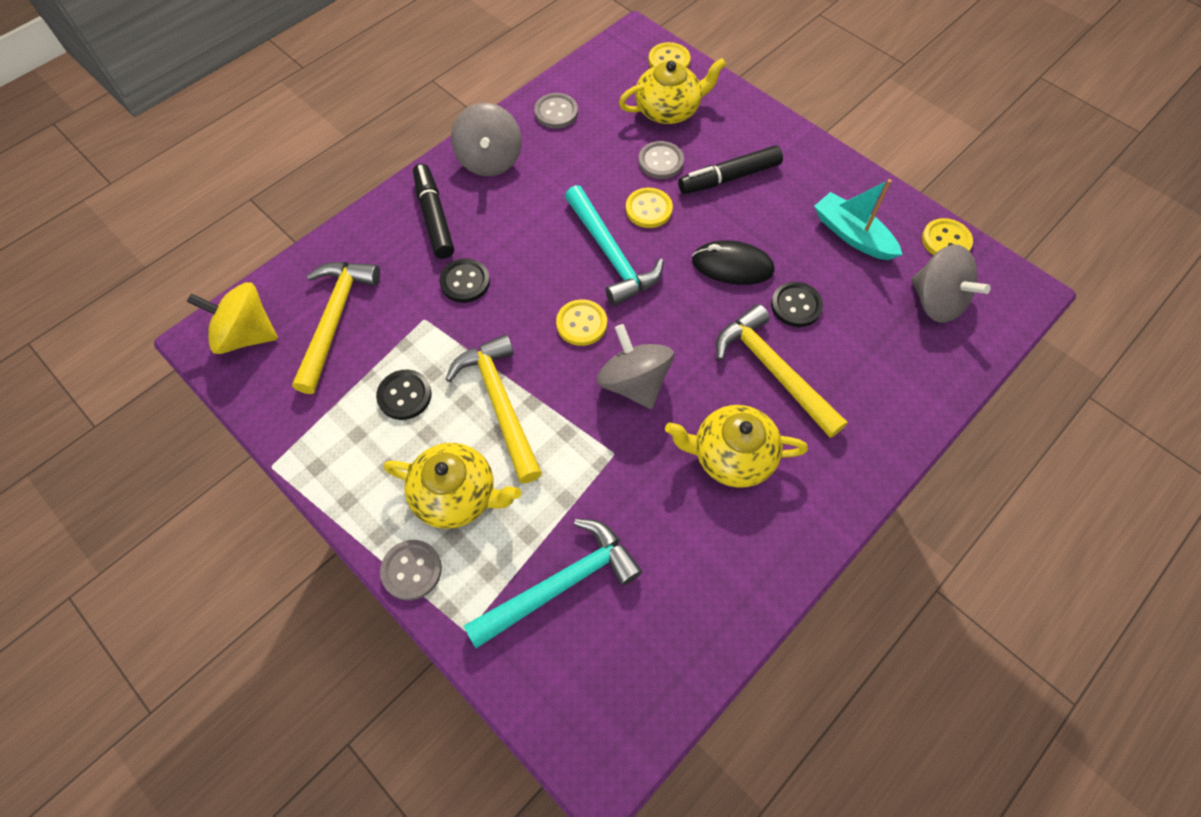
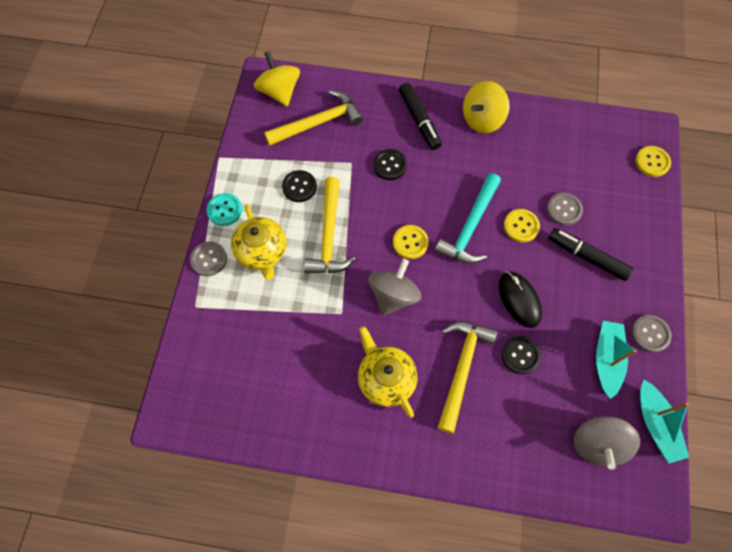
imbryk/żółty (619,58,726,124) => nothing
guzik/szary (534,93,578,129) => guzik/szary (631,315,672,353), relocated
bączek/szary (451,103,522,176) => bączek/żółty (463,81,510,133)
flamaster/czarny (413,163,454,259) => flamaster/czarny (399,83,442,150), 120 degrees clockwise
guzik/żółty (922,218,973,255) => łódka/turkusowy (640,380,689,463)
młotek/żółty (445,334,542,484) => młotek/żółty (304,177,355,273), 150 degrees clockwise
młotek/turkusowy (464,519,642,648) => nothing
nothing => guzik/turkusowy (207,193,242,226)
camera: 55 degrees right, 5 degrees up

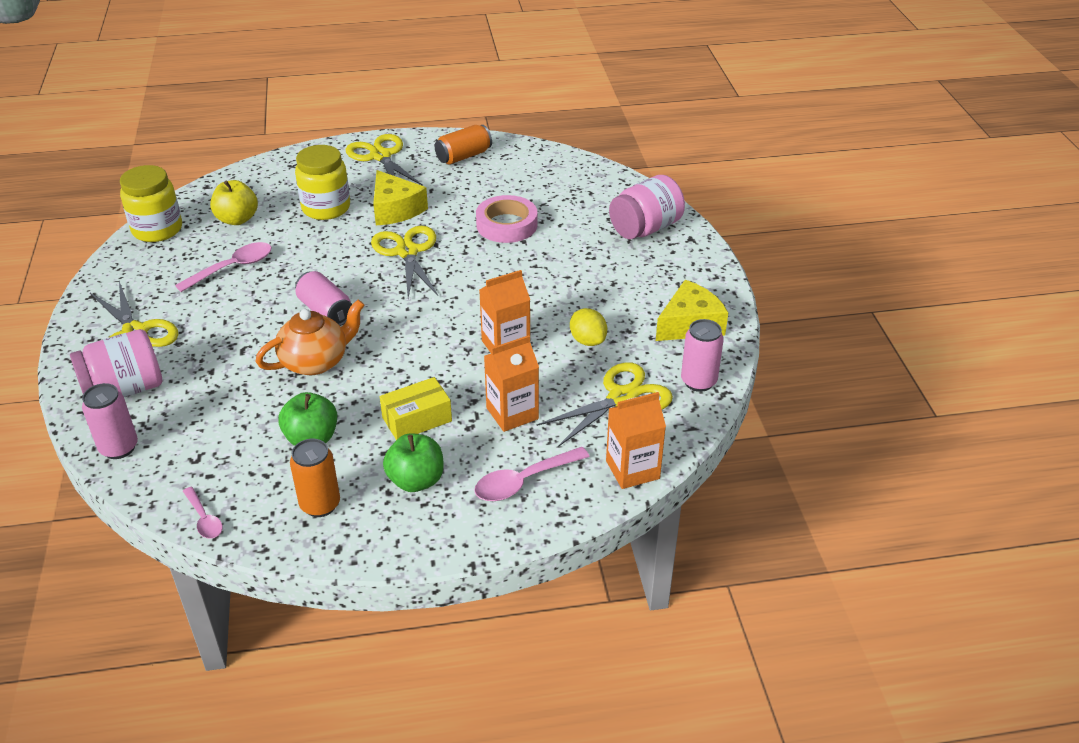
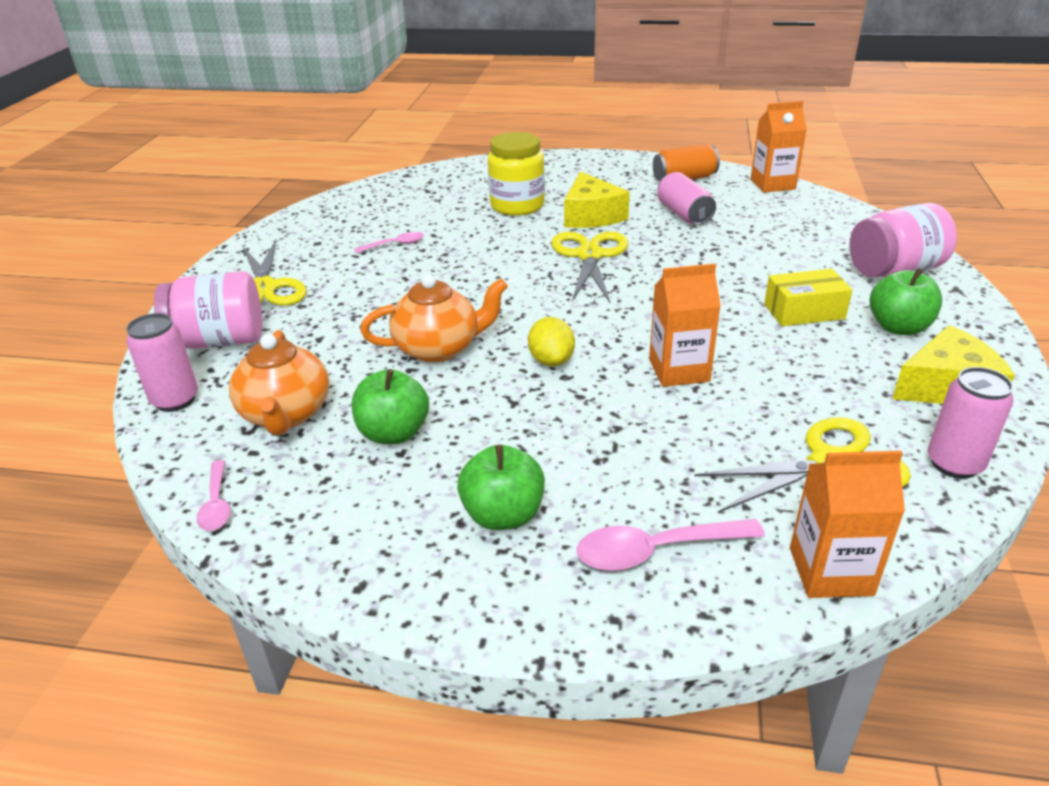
nożyczki/żółty (346,134,423,186) => nothing
słoik/żółty (120,165,182,242) => nothing
jabłko/żółty (210,180,258,225) => nothing
taśma klejąca/różowy (476,195,537,243) => nothing
łyżka/różowy (175,242,272,292) => łyżka/różowy (354,232,424,253), x0.61
puszka/różowy (295,271,352,326) => puszka/różowy (657,172,716,225), relocated
cytryna/żółty (570,308,607,346) => cytryna/żółty (528,317,575,366), relocated
karton mleka/pomarańczowy (484,335,539,432) => karton mleka/pomarańczowy (751,101,807,193), relocated
pudełko/żółty (380,377,452,440) => pudełko/żółty (764,269,853,326), relocated
puszka/pomarańczowy (290,439,340,517) => nothing
nothing => jabłko/zielony (870,268,942,335)
nothing => imbryk/pomarańczowy (229,330,329,435)
camera: 20 degrees right, 5 degrees down

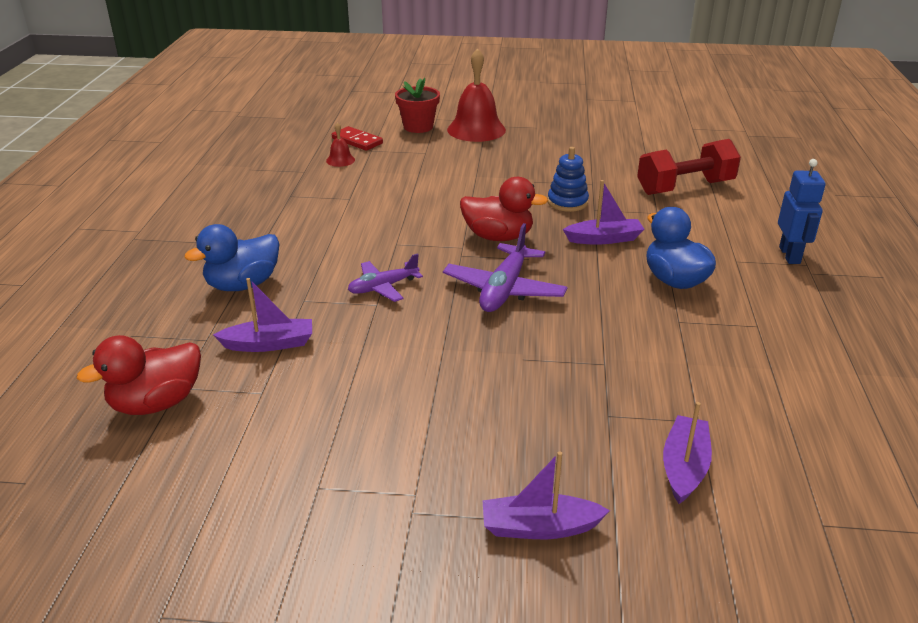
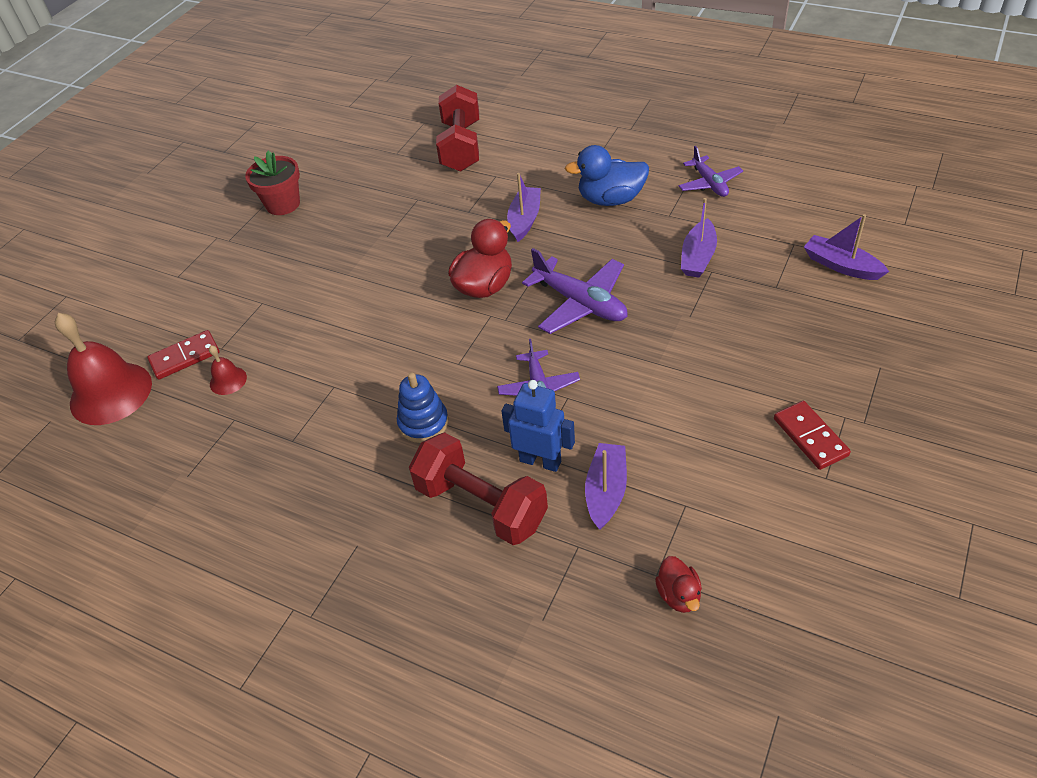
dzwonek/czerwony (447,48,506,142) => dzwonek/czerwony (55,313,152,425), relocated
doniczka/czerwony (395,78,440,133) => doniczka/czerwony (245,151,300,215), relocated
zabawka nakładanka/niebieski (548,147,589,212) => zabawka nakładanka/niebieski (397,372,449,443), relocated
robot/niebieski (778,159,826,264) => robot/niebieski (501,380,575,472), relocated
kaczka/niebieski (184,224,280,291) => hantel/czerwony (409,432,548,545)
kaczka/czerwony (77,335,201,415) => kaczka/czerwony (655,556,702,613), x0.55
łódka/fioletowy (482,451,610,539) => łódka/fioletowy (681,198,717,278), relocated
nothing => samolot/fioletowy (678,146,743,197)
nothing => kostka domina/czerwony (774,401,851,470)
camera: 65 degrees left, 15 degrees up

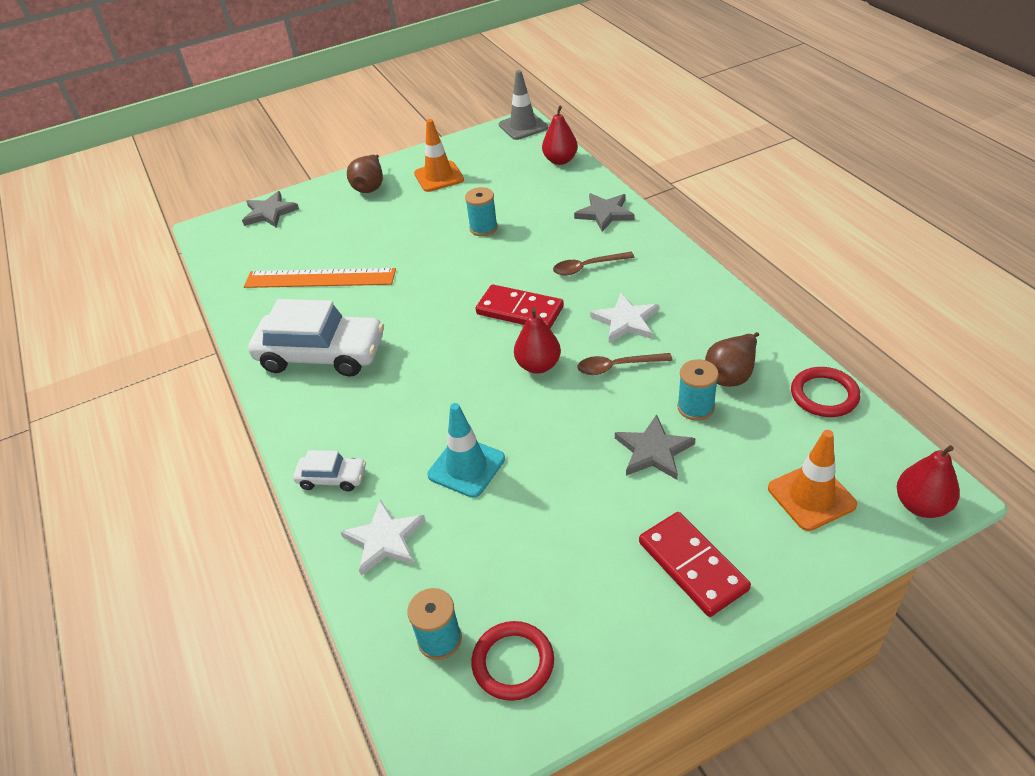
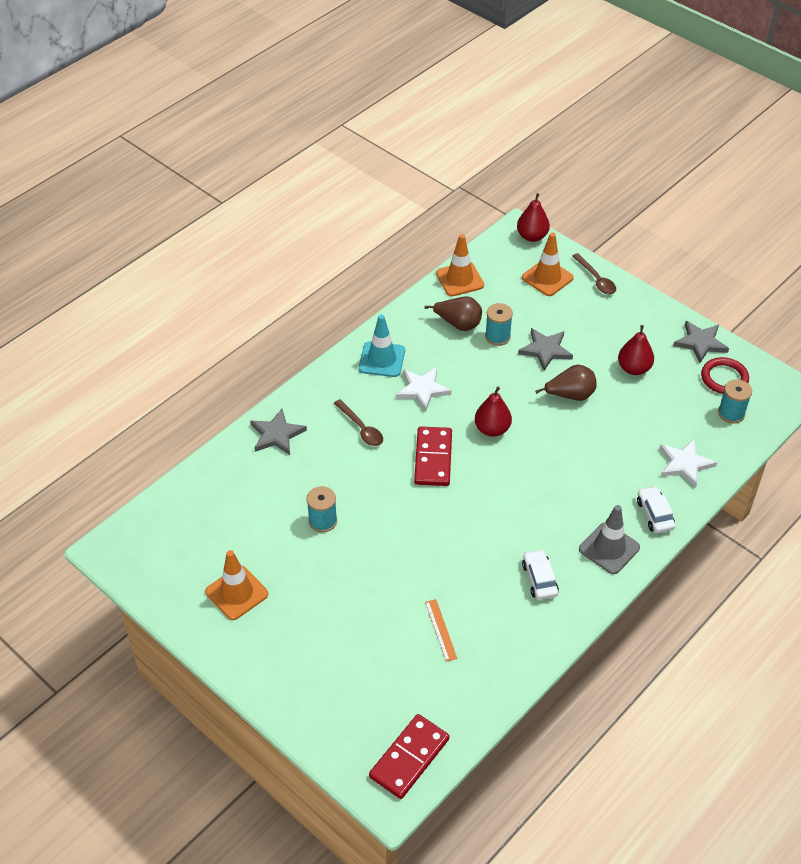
pachołek/szary (499,70,548,140) => pachołek/szary (579,505,640,574), relocated
gruszka/czerwony (542,106,578,165) => gruszka/czerwony (618,325,654,375), relocated
gruszka/brązowy (347,155,383,193) => gruszka/brązowy (535,365,597,401), relocated
gwiazda/szary (242,191,299,227) => gwiazda/szary (673,321,729,363), relocated
linijka/pomarańczowy (244,268,396,288) => linijka/pomarańczowy (425,599,457,662), x0.46
samochód/biały (248,299,384,377) => samochód/biały (522,549,559,600), x0.47
łyżka/brązowy (578,353,673,375) => łyżka/brązowy (572,253,616,294), relocated
pierścień/czerwony (791,367,860,417) => pachołek/pomarańczowy (436,234,484,296)
pachołek/turkusowy (427,403,505,498) => pachołek/turkusowy (359,314,405,377), relocated
kostka domina/czerwony (639,512,751,617) => kostka domina/czerwony (369,714,449,799), relocated
camera: 115 degrees left, 5 degrees up

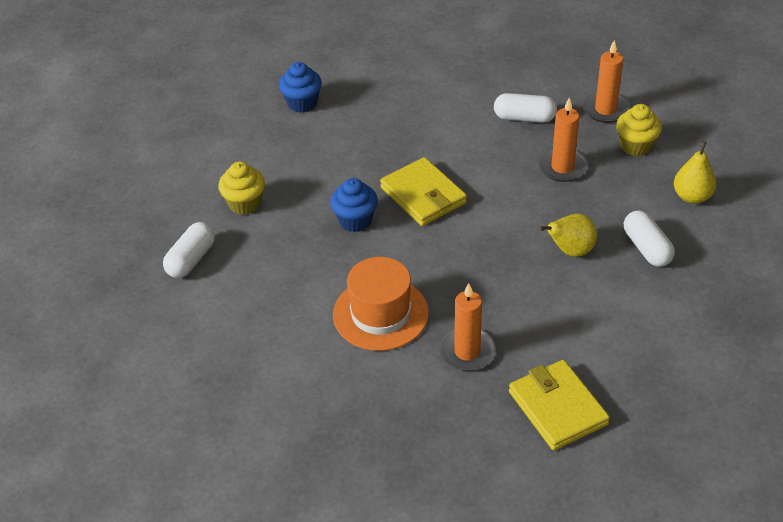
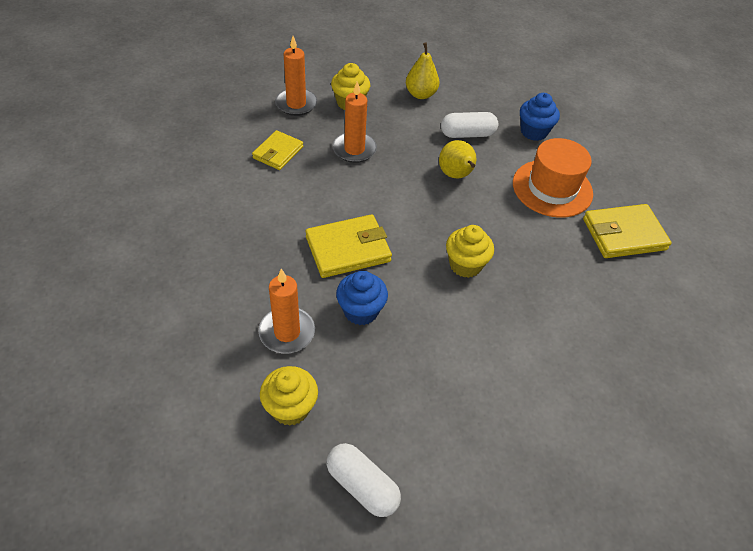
muffinka/niebieski (279,62,322,113) => muffinka/niebieski (520,93,560,141), relocated
kapsułka/biały (494,93,557,123) => portfel/żółty (252,130,303,170)
kapelusz/pomarańczowy (333,257,429,351) => kapelusz/pomarańczowy (513,138,593,218), relocated
świeca/pomarańczowy (439,283,496,371) => świeca/pomarańczowy (258,269,315,353), relocated
nothing => muffinka/żółty (446,225,494,278)
camera: 80 degrees left, 5 degrees up

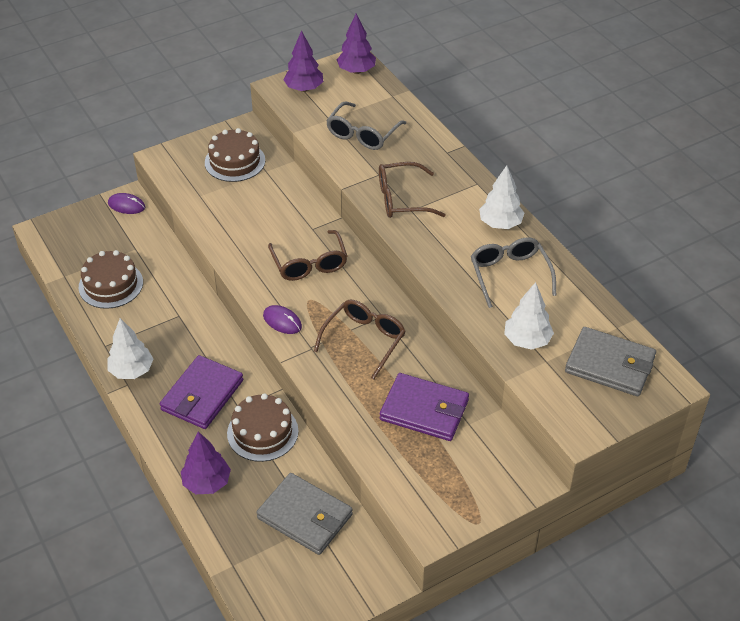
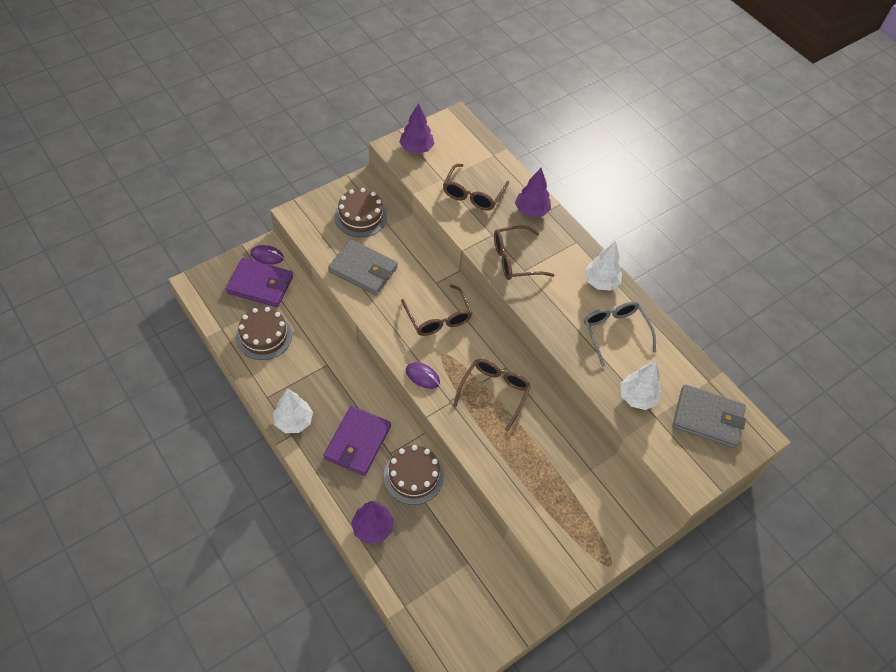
drzewko/fioletowy (337,13,376,74) => drzewko/fioletowy (515,168,551,217), relocated
okulary/szary (326,101,406,150) => okulary/brązowy (443,164,509,211)
portfel/fioletowy (380,373,469,441) => portfel/fioletowy (226,258,293,307), relocated
portfel/szary (256,473,353,555) => portfel/szary (328,239,398,295), relocated
camera: 10 degrees left, 10 degrees up

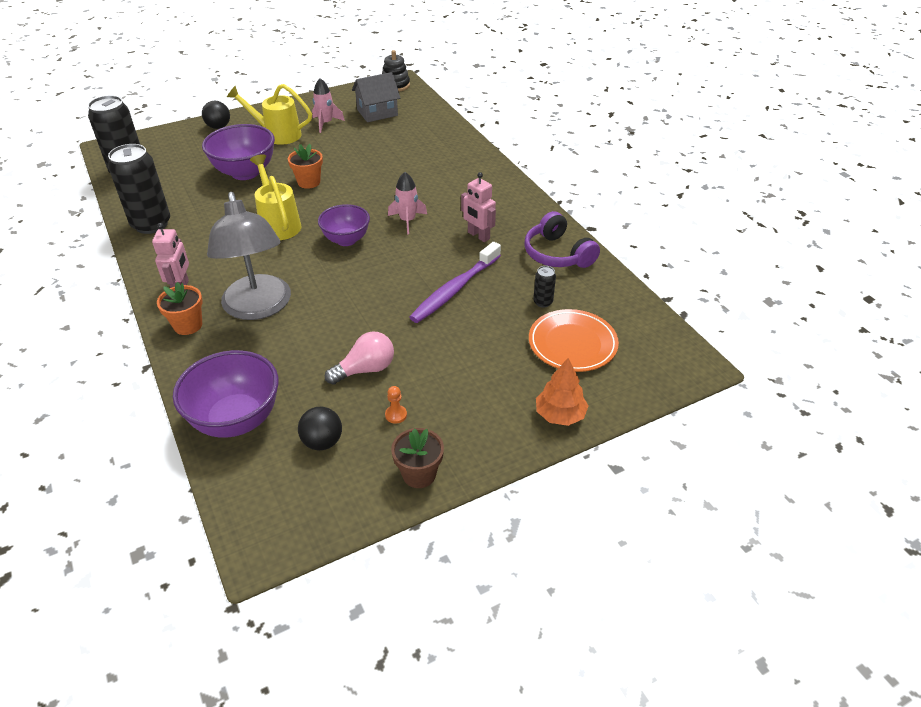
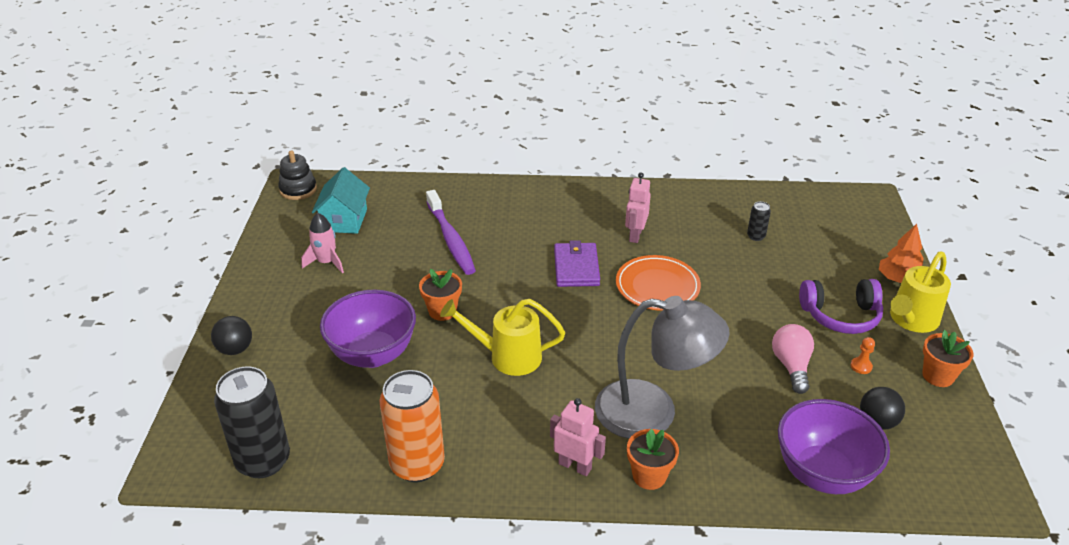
domek/szary (352,72,400,122) => domek/turkusowy (312,167,370,234)
konewka/żółty (227,84,312,145) => konewka/żółty (890,252,951,333), relocated
puszka/czarny (108,144,170,234) => puszka/pomarańczowy (380,370,445,482)
rakieta/różowy (388,172,427,234) => portfel/fioletowy (554,240,600,287)
robot/różowy (461,172,496,242) => robot/różowy (625,172,651,243), 120 degrees clockwise
miska/fioletowy (318,204,370,246) => nothing
słuchawki/fioletowy (524,211,600,268) => słuchawki/fioletowy (799,279,883,334), relocated
szczoteczka do zębów/fioletowy (409,242,501,323) => szczoteczka do zębów/fioletowy (426,190,476,275), relocated
talerz/pomarańczowy (529,309,619,372) => talerz/pomarańczowy (616,255,701,311), relocated
doniczka/brązowy (391,428,444,488) => doniczka/pomarańczowy (922,330,973,387)
camera: 60 degrees left, 5 degrees down

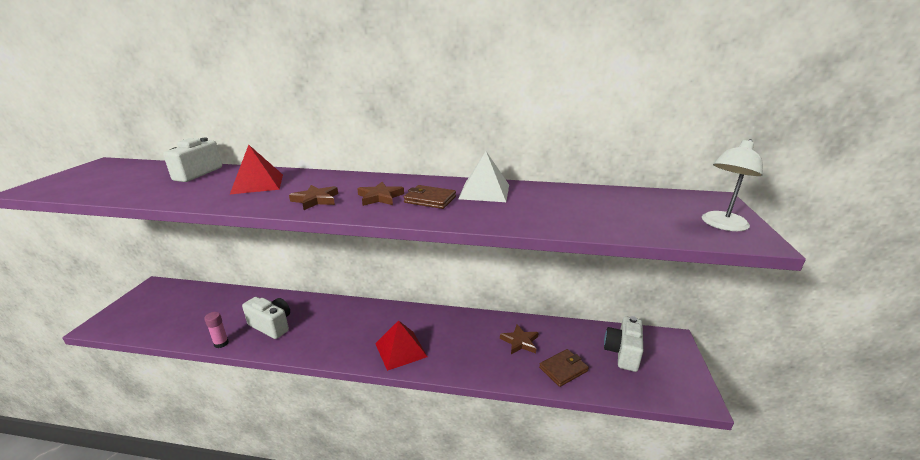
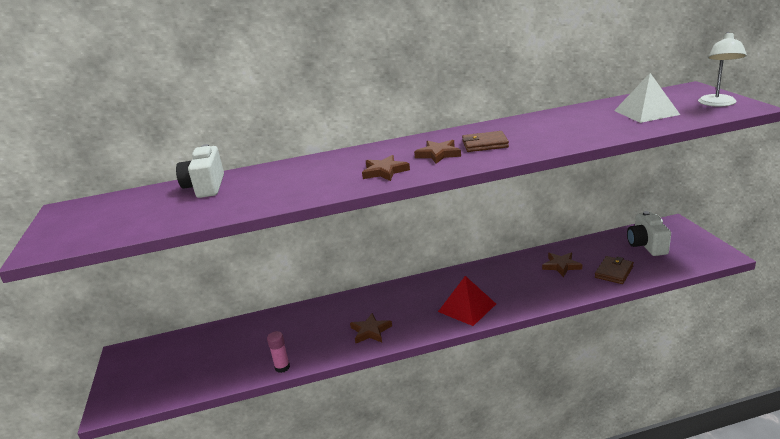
piramida/czerwony (230,145,283,194) => nothing
piramida/biały (458,151,509,202) => piramida/biały (614,73,680,123), relocated
aparat fotograficzny/biały (242,297,290,339) => nothing
nothing => gwiazda/brązowy (350,313,392,343)
camera: 20 degrees left, 0 degrees up

